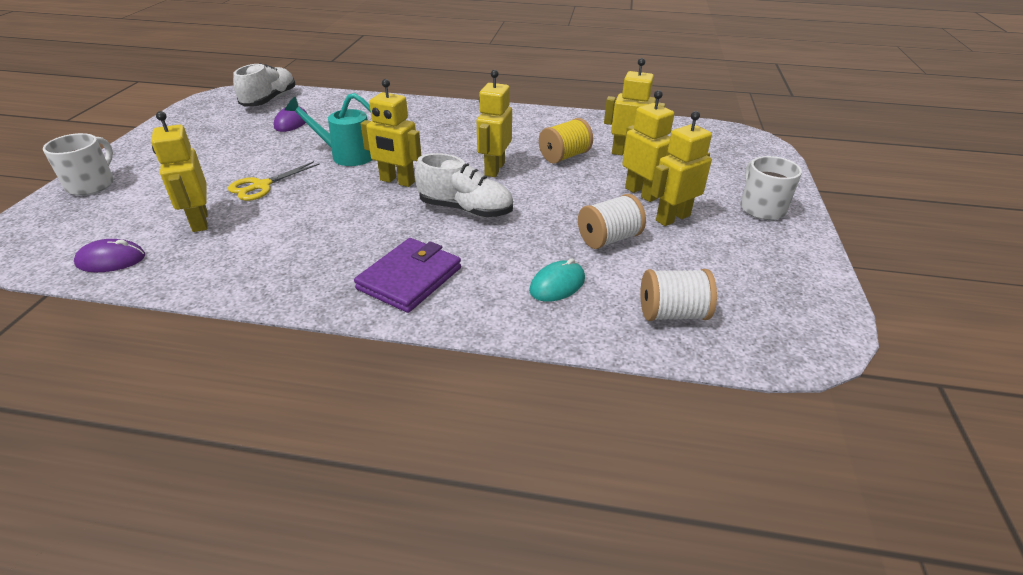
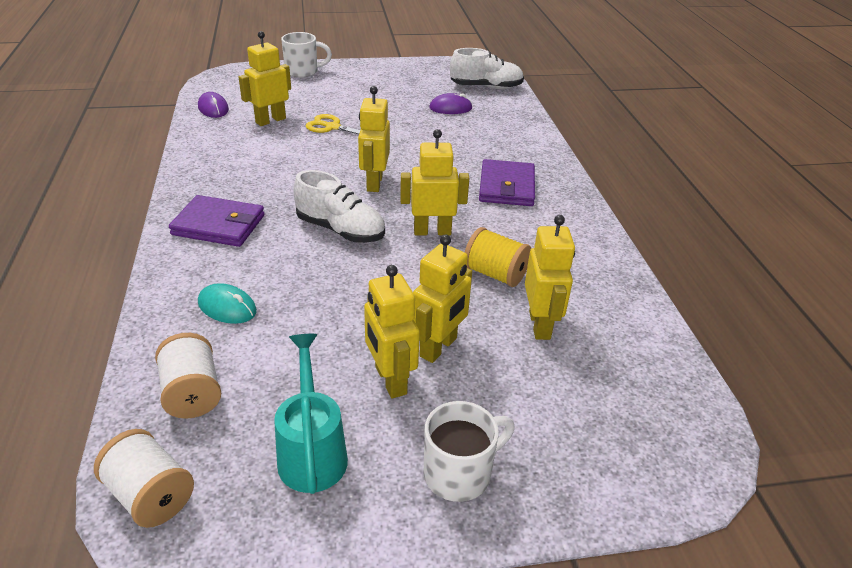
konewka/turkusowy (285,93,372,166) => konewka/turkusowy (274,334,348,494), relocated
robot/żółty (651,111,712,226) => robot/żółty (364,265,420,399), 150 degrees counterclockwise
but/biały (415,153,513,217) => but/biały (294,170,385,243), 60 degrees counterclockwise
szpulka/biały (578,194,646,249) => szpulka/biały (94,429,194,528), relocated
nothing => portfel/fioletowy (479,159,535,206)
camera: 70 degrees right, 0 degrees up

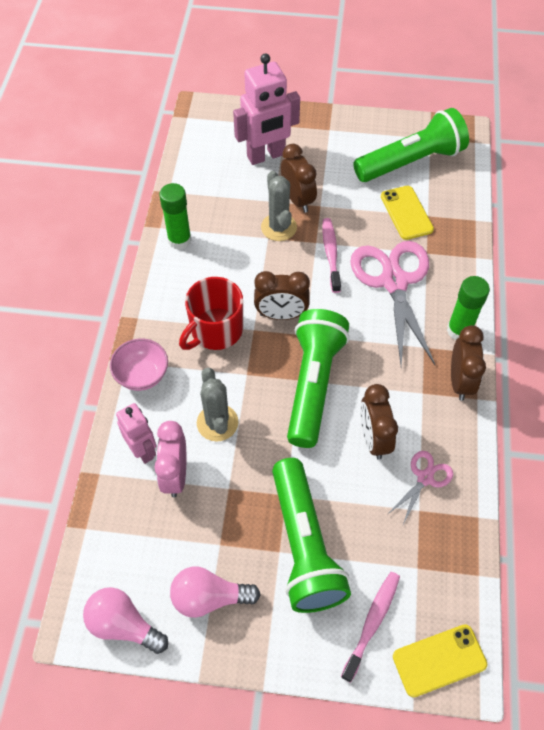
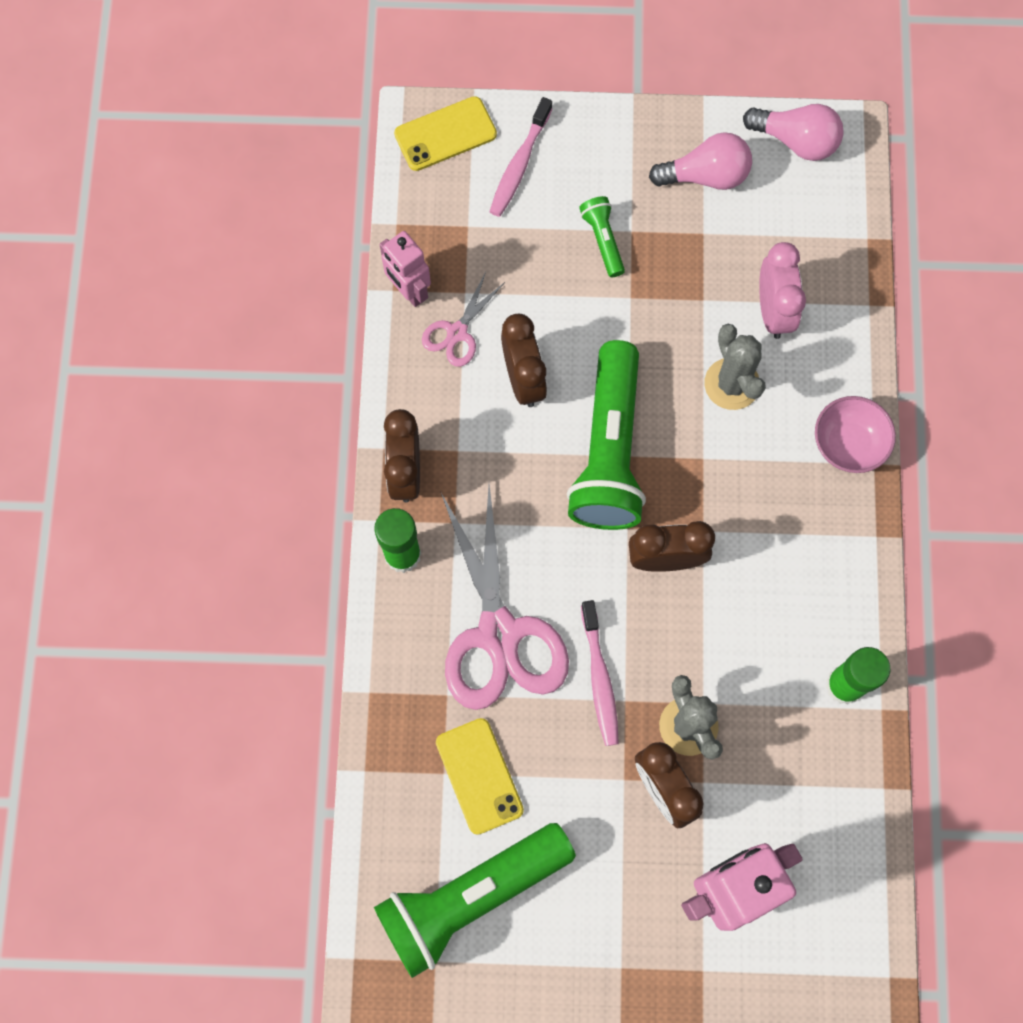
kubek/czerwony (179,277,243,350) => nothing
robot/różowy (116,403,156,464) => robot/różowy (380,231,431,307), relocated
latarka/zielony (272,458,351,613) => latarka/zielony (579,196,625,277), x0.44
camera: 175 degrees right, 15 degrees up

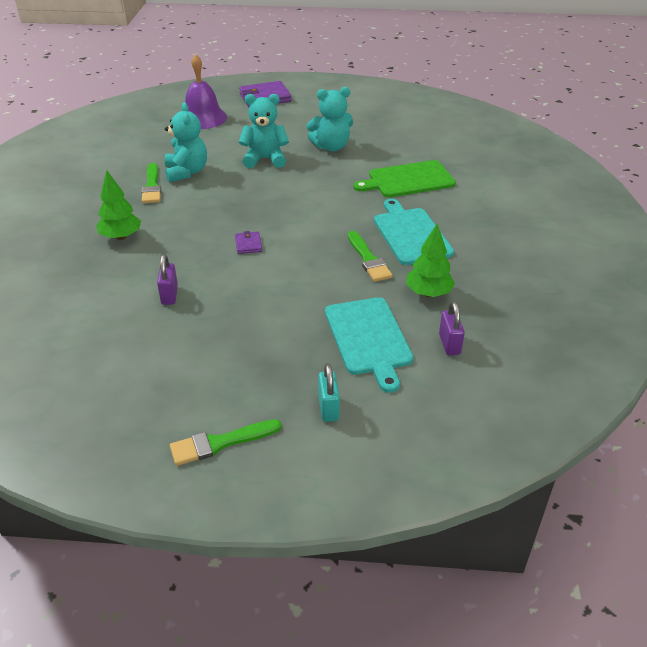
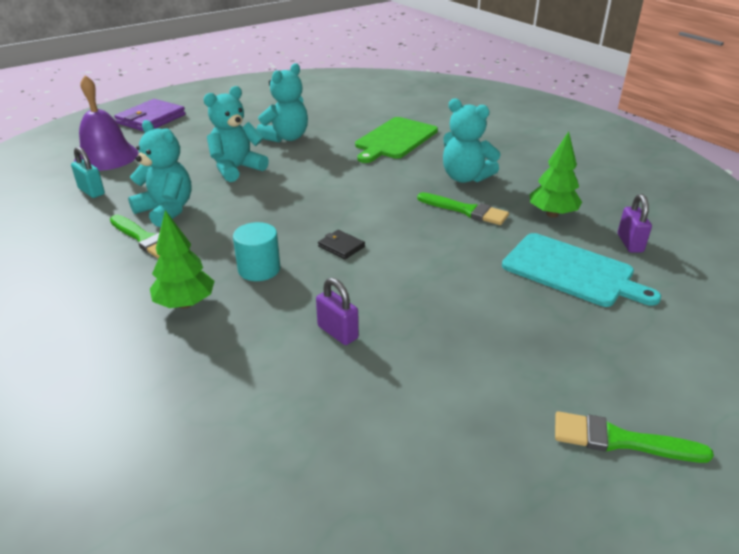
deska do krojenia/turkusowy (374,199,454,265) => miś/turkusowy (443,98,501,183)
portfel/fioletowy (235,231,262,254) => portfel/czarny (318,230,365,259)
kłódka/fioletowy (439,301,465,355) => kłódka/fioletowy (618,194,652,253), 45 degrees clockwise
kłódka/turkusowy (318,363,340,422) => kłódka/turkusowy (71,147,105,198), relocated
pędzel/zielony (170,419,282,466) => pędzel/zielony (555,411,714,463), 75 degrees clockwise
nothing => walec/turkusowy (233,222,280,281)
camera: 40 degrees left, 5 degrees down

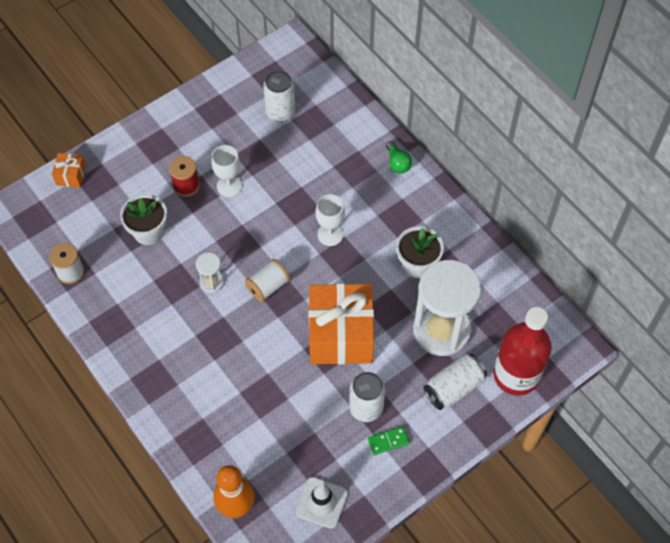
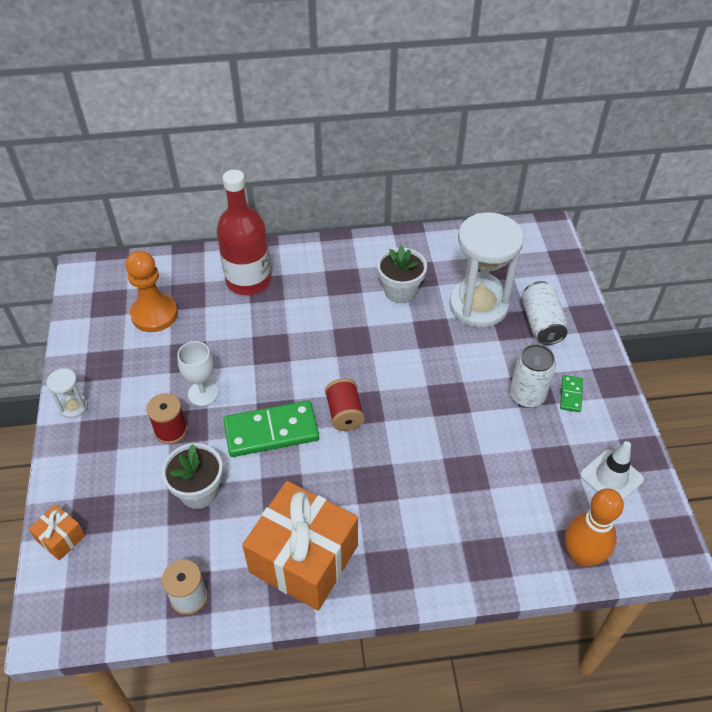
puszka/biały (263,70,295,122) => pionek/pomarańczowy (125,250,178,332)
żarówka/zielony (386,141,412,173) => nothing
kielich/biały (316,194,345,246) => nothing
klepsydra/biały (196,253,224,293) => klepsydra/biały (46,368,88,418), relocated
szpulka/biały (245,259,290,302) => szpulka/czerwony (325,378,365,431)
prezent/pomarańczowy (309,283,374,365) => prezent/pomarańczowy (242,481,358,611), relocated
butelka/czerwony (493,307,552,396) => butelka/czerwony (217,170,271,295), relocated
nothing => kostka domina/zielony (223,401,319,457)
camera: 60 degrees left, 10 degrees down

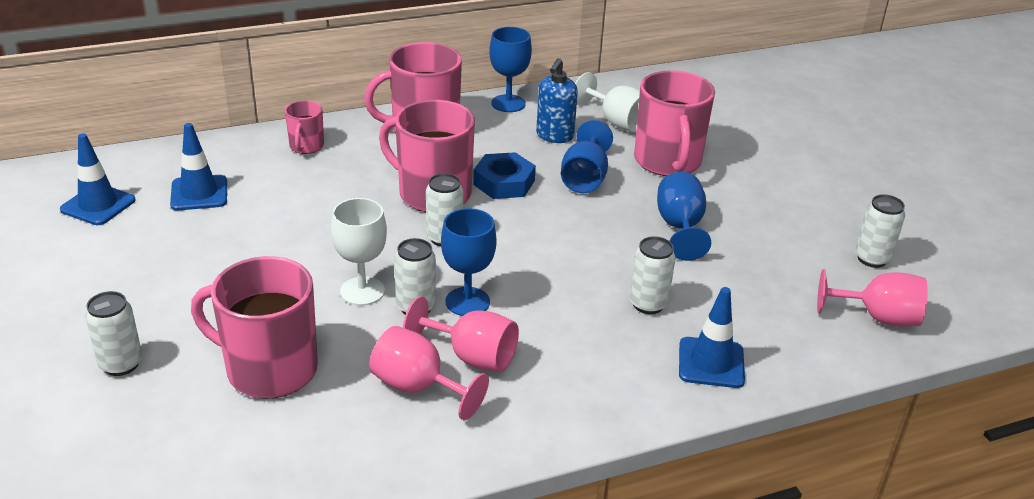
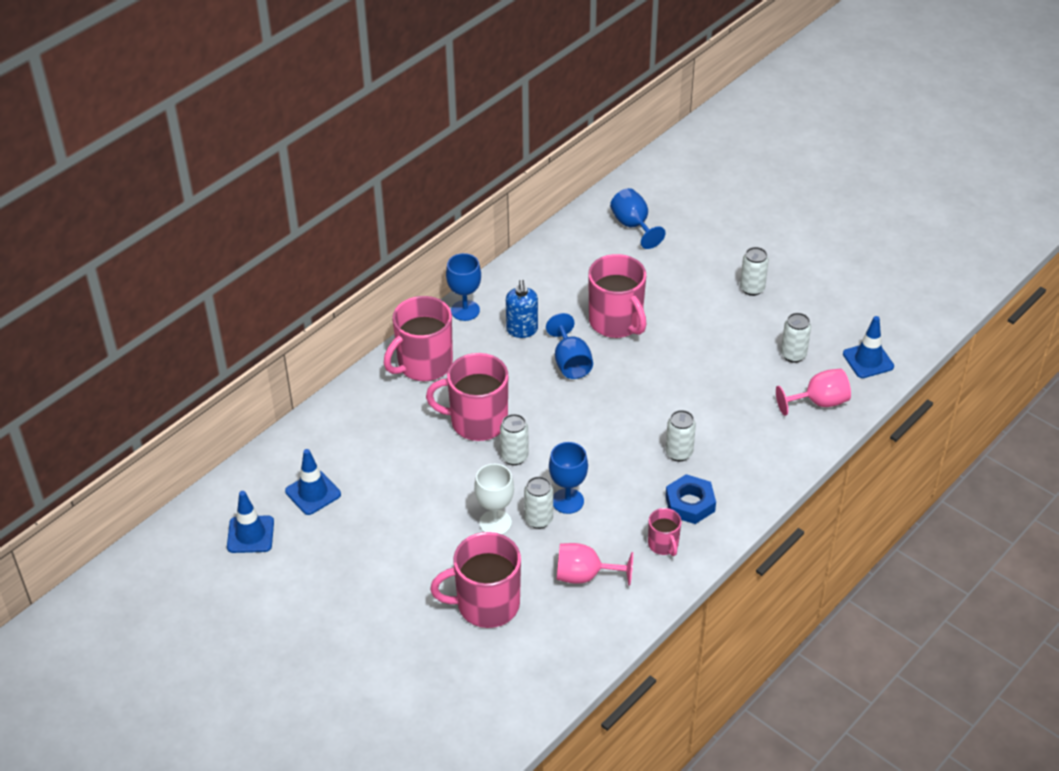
kielich/biały (575,72,640,132) => nothing
kubek/różowy (285,100,324,154) => kubek/różowy (648,508,682,556), relocated
nakrętka/niebieski (473,152,536,199) => nakrętka/niebieski (665,474,716,524), relocated
kielich/niebieski (657,172,711,261) => kielich/niebieski (610,188,666,249), relocated
pachołek/niebieski (679,287,745,388) => pachołek/niebieski (843,316,894,378), relocated
puszka/biały (85,291,142,376) => puszka/biały (740,247,769,296), relocated
kielich/różowy (403,296,519,372) => nothing
camera: 25 degrees left, 10 degrees up

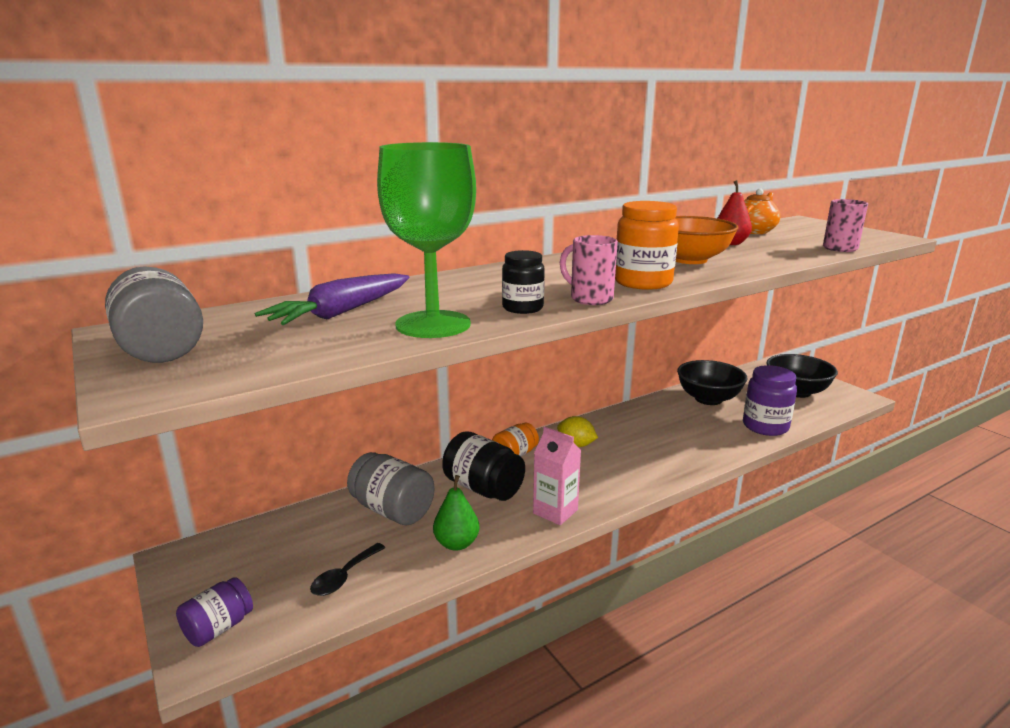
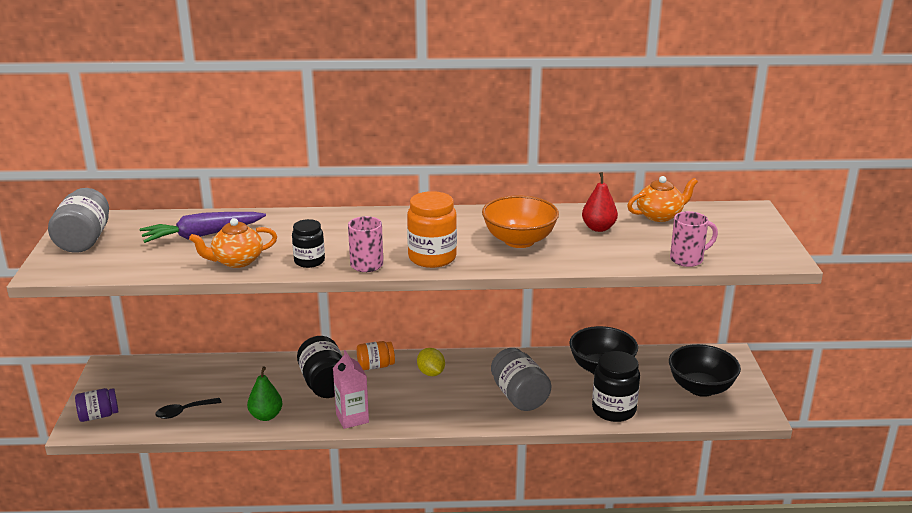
kielich/zielony (377,142,476,338) => imbryk/pomarańczowy (189,218,277,268)
słoik/fioletowy (743,365,797,436) => słoik/czarny (592,351,640,422)
słoik/szary (347,452,434,525) => słoik/szary (491,348,551,411), relocated
camera: 30 degrees right, 5 degrees up

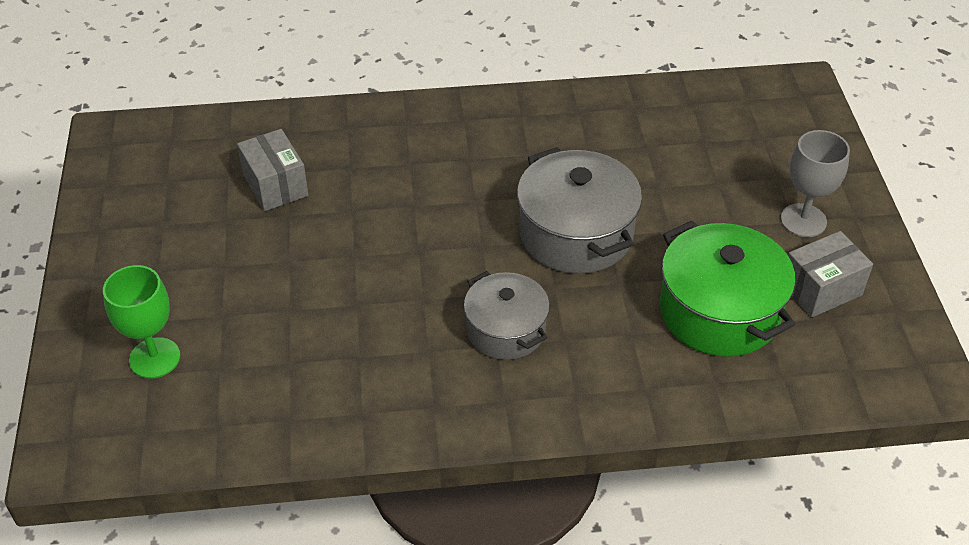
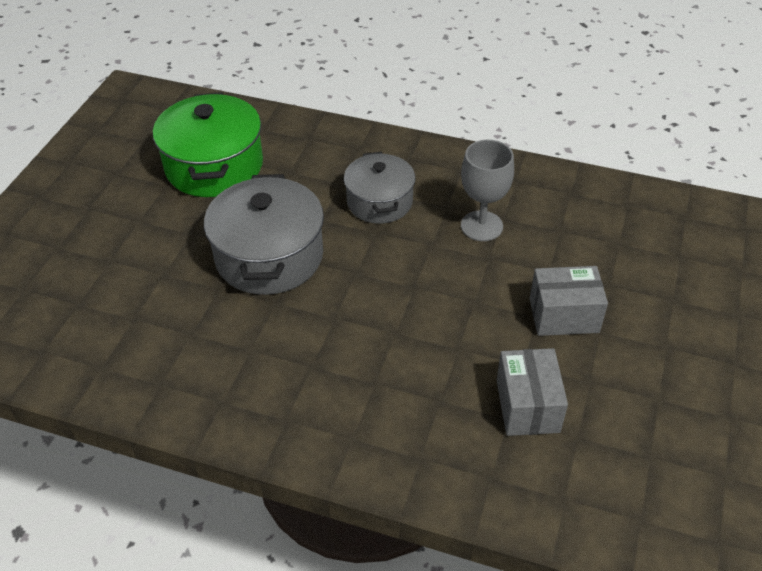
kielich/szary (781,130,850,237) => kielich/szary (461,140,514,241), relocated
pudełko/szary (788,231,873,318) => pudełko/szary (530,266,608,336), relocated
kielich/zielony (103,265,180,378) => nothing
camera: 155 degrees left, 0 degrees up

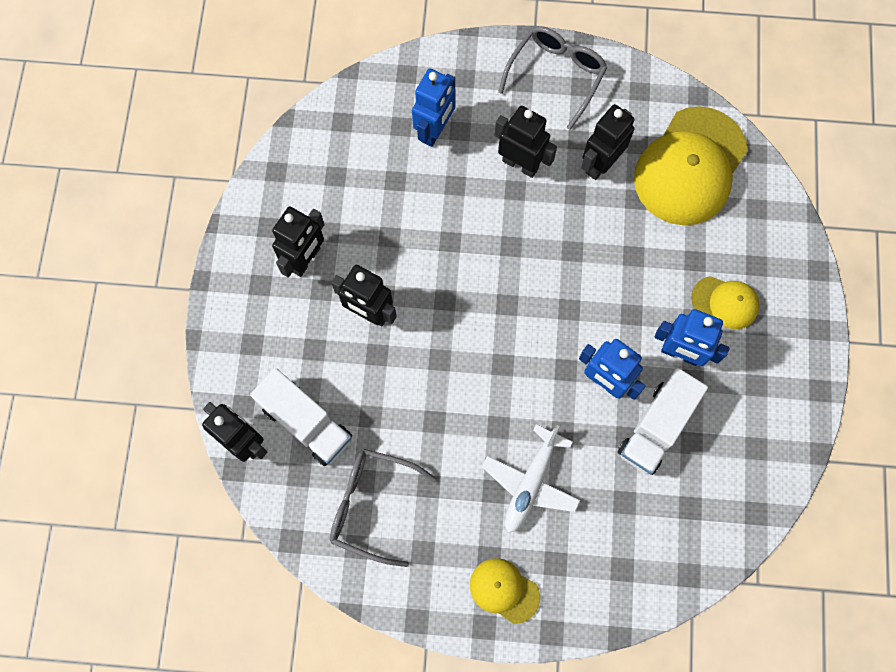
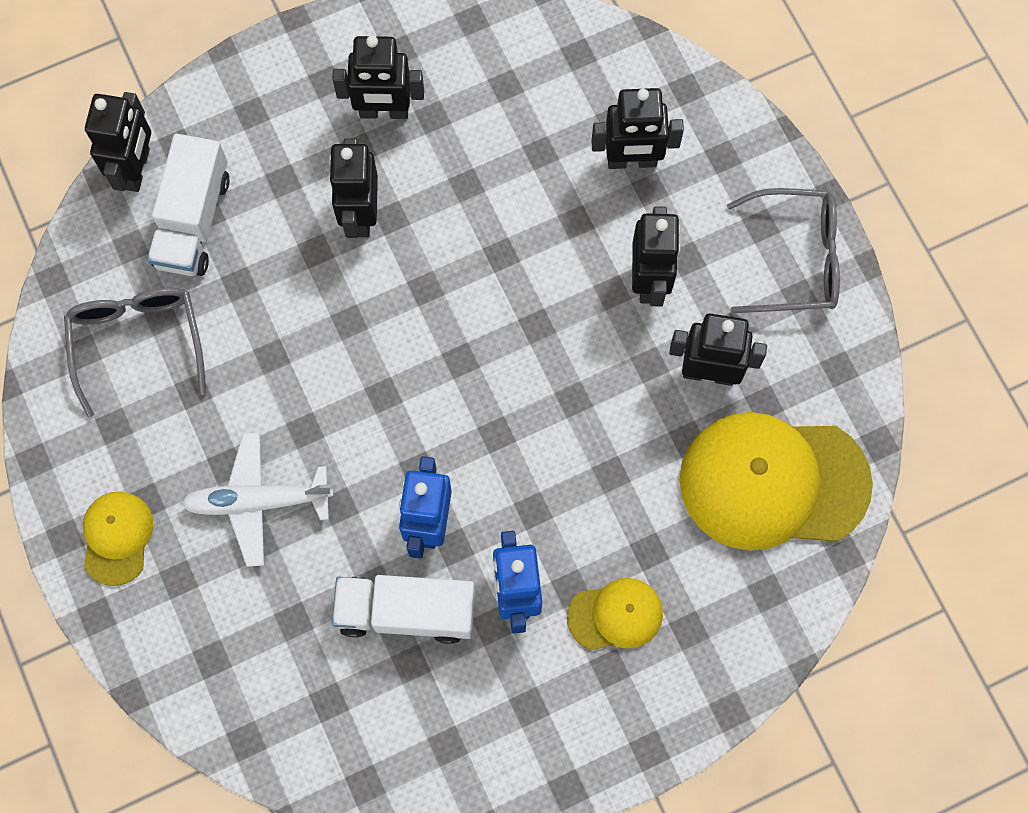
robot/niebieski (412,69,456,147) => robot/czarny (591,88,684,169)
czapka/żółty (691,276,760,329) => czapka/żółty (567,578,663,650), 90 degrees counterclockwise
camera: 60 degrees right, 0 degrees up

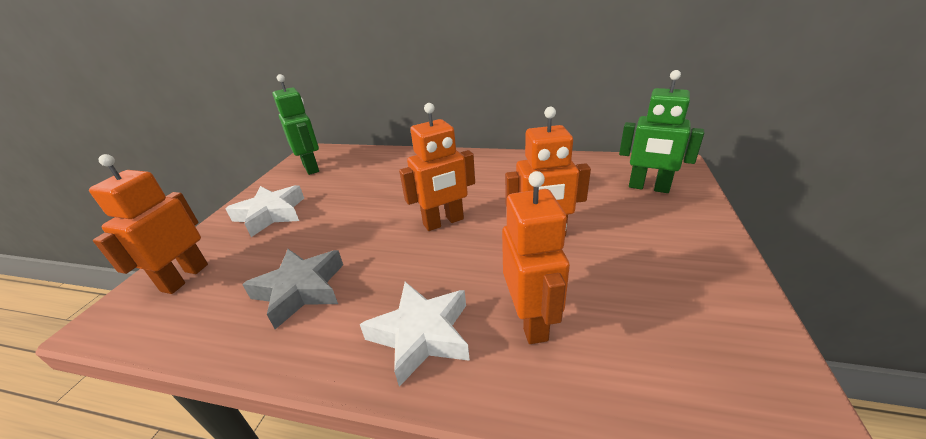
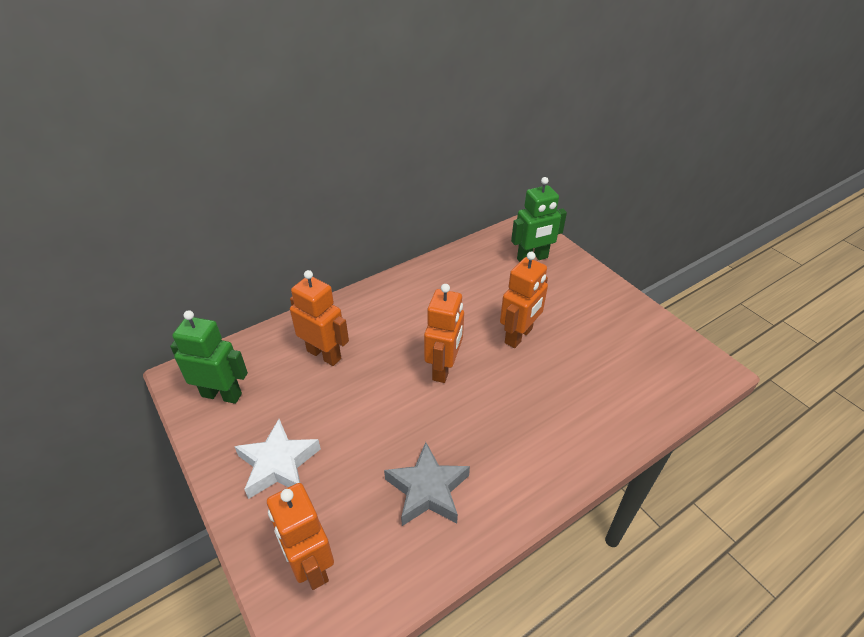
robot/pomarańczowy (502,171,570,344) => robot/pomarańczowy (290,270,349,366), relocated
gwiazda/biały (360,282,470,387) => nothing
camera: 50 degrees left, 10 degrees up

